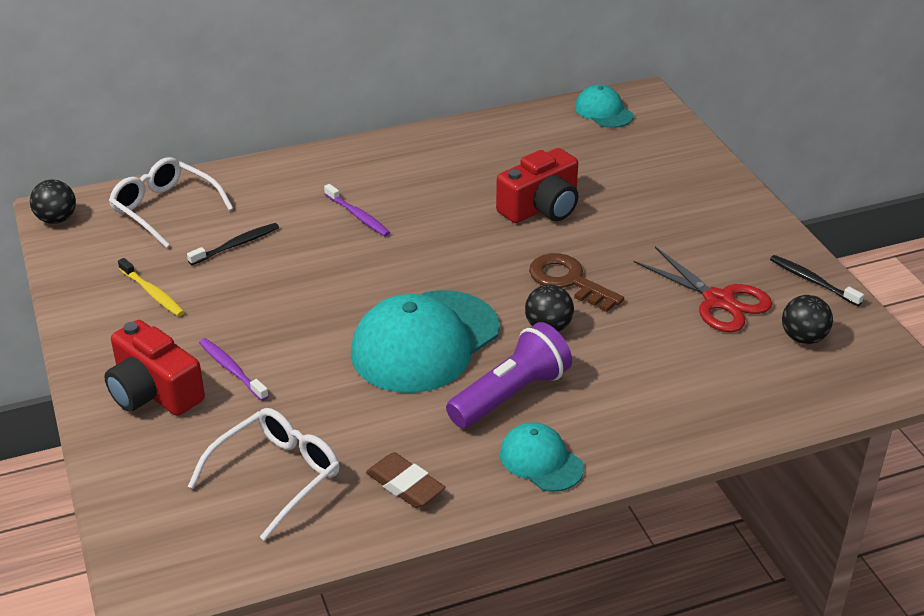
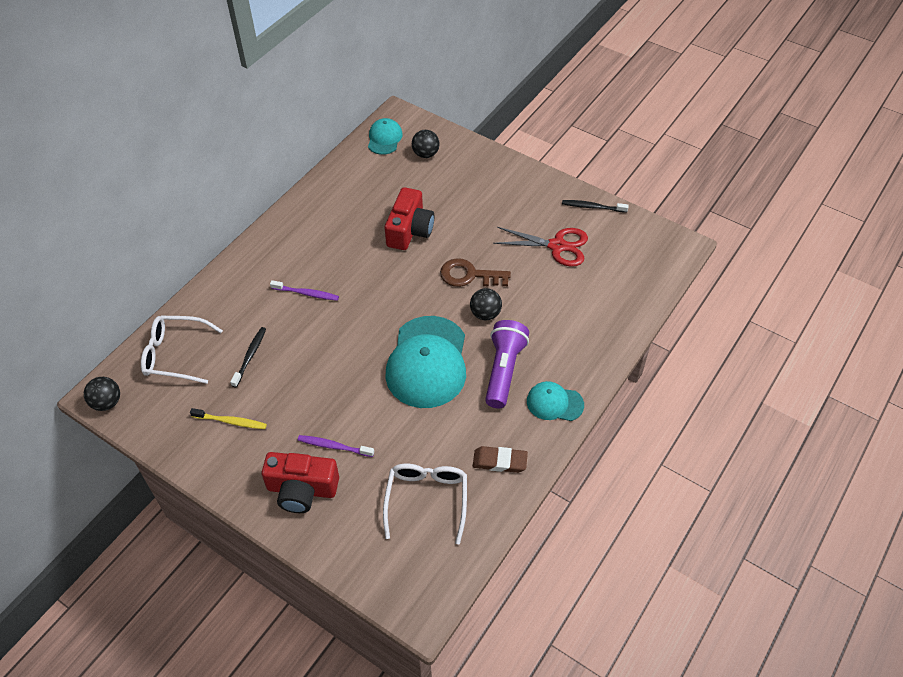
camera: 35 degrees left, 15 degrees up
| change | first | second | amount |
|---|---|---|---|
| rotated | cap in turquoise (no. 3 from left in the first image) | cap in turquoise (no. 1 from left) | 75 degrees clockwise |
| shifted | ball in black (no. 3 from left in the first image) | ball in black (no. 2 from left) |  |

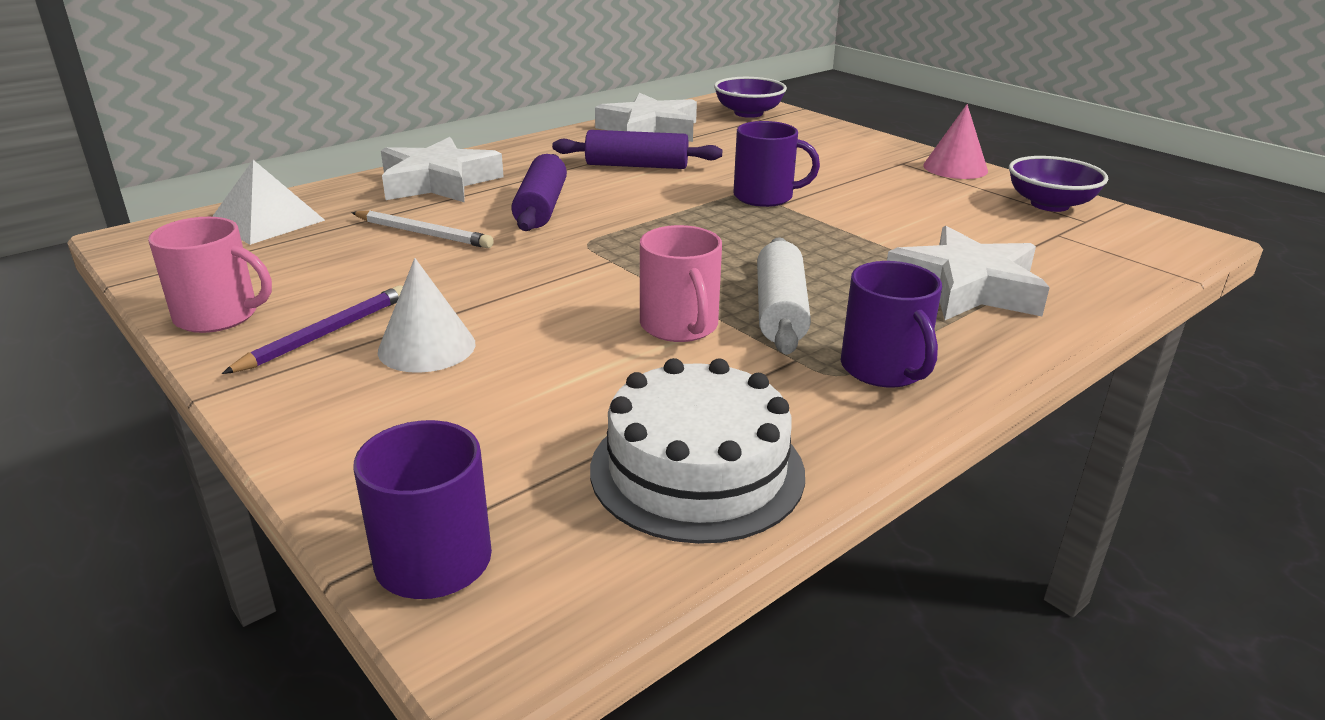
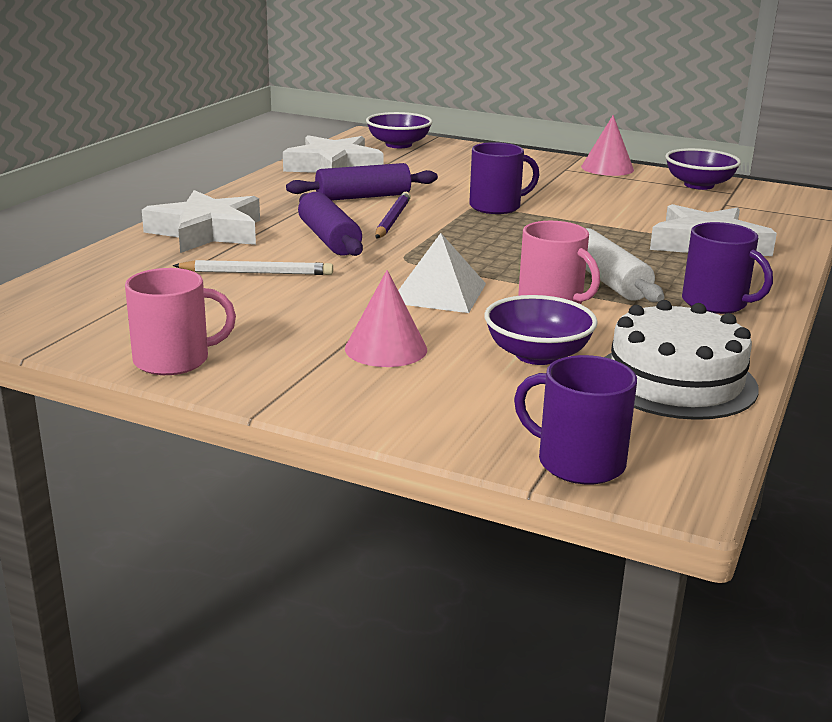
camera: 25 degrees left, 5 degrees down
| change | first | second | amount |
|---|---|---|---|
| shifted | pyramid in white |  |  |
| shifted | pencil in purple |  |  |
| repainted | cone in white | cone in pink (no. 1 from left) |  |
| new |  | bowl in purple (no. 2 from left) |  |

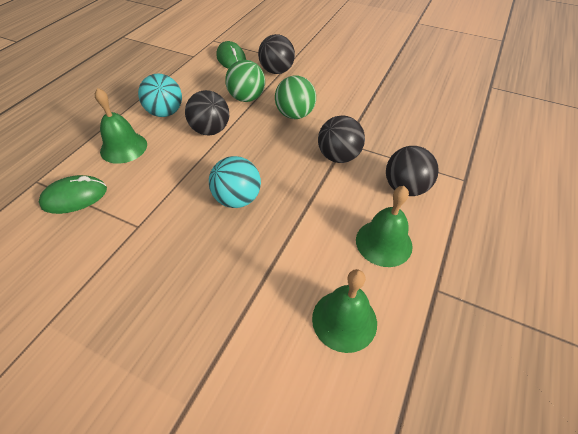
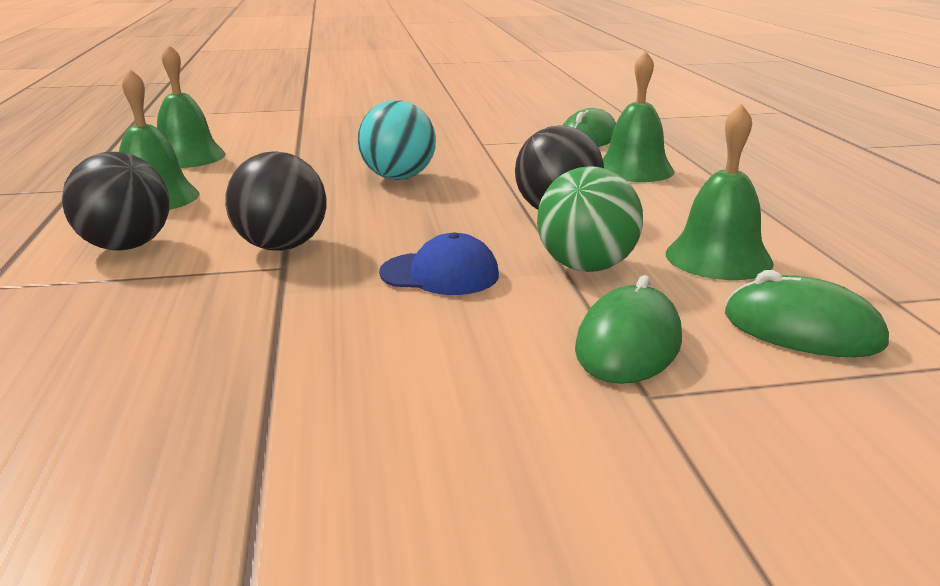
camera: 145 degrees right, 25 degrees down
| change | first | second | amount |
|---|---|---|---|
| gone | ball in turquoise (no. 1 from left) |  |  |
| swapped | ball in black (no. 2 from left) | mouse in green (no. 2 from left) |  |
| swapped | ball in green (no. 2 from left) | cap in blue |  |
| new |  | bell in green (no. 4 from left) |  |

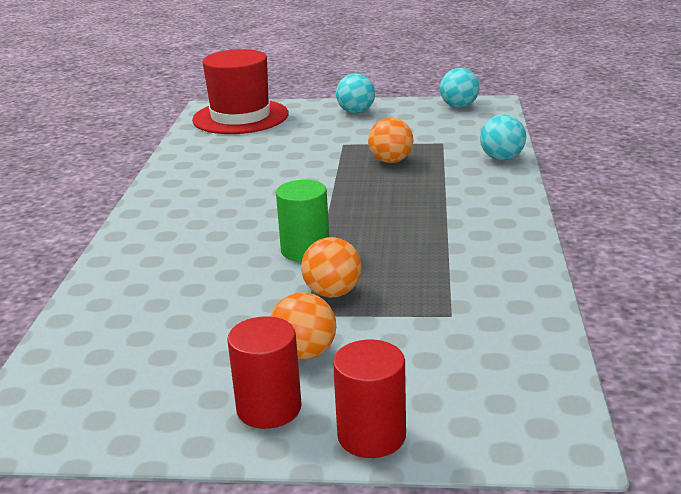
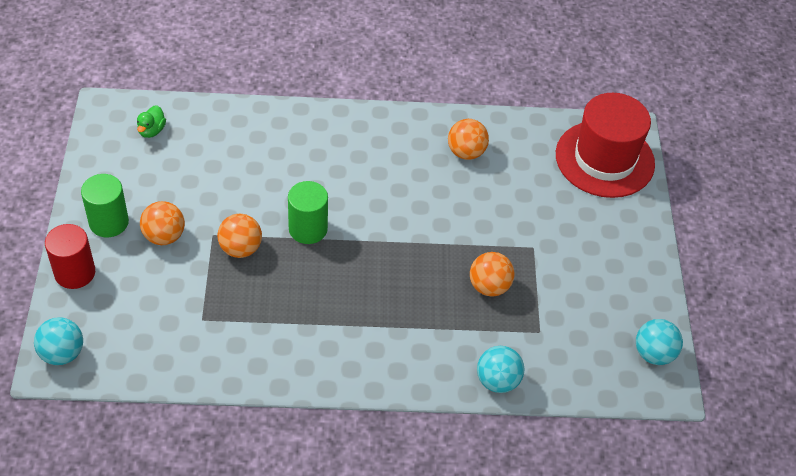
camera: 80 degrees right, 25 degrees up
| change | first | second | amount |
|---|---|---|---|
| repainted | cylinder in red (no. 1 from left) | cylinder in green (no. 1 from left) |  |
| shifted | ball in turquoise (no. 1 from left) |  |  |
| new |  | duck in green |  |
| new |  | ball in orange (no. 3 from left) |  |

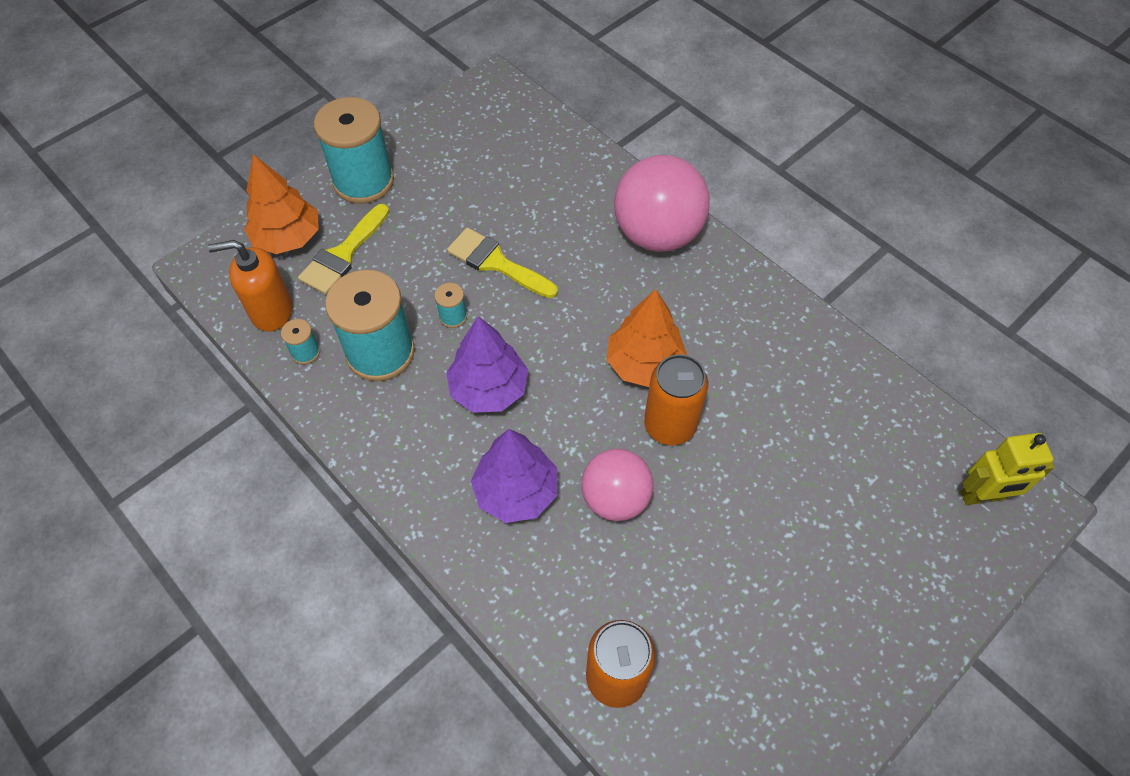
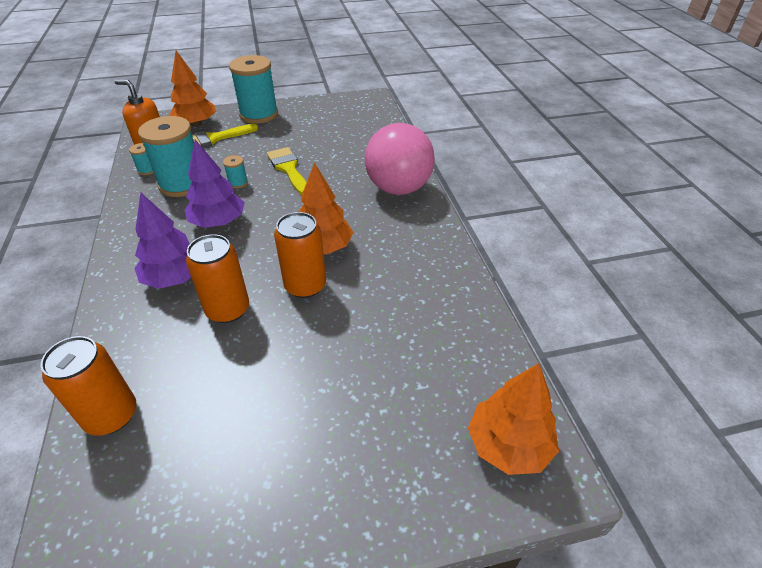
camera: 30 degrees right, 15 degrees down
| change | first | second | amount |
|---|---|---|---|
| swapped | ball in pink (no. 1 from left) | can in orange (no. 2 from left) |  |
| swapped | robot in yellow | tree in orange (no. 3 from left) |  |

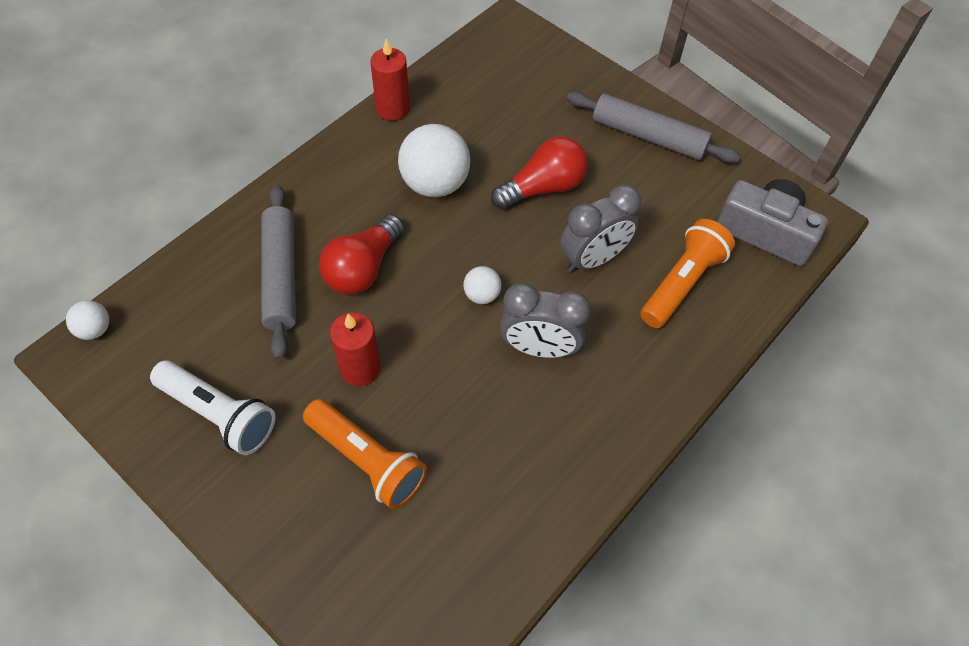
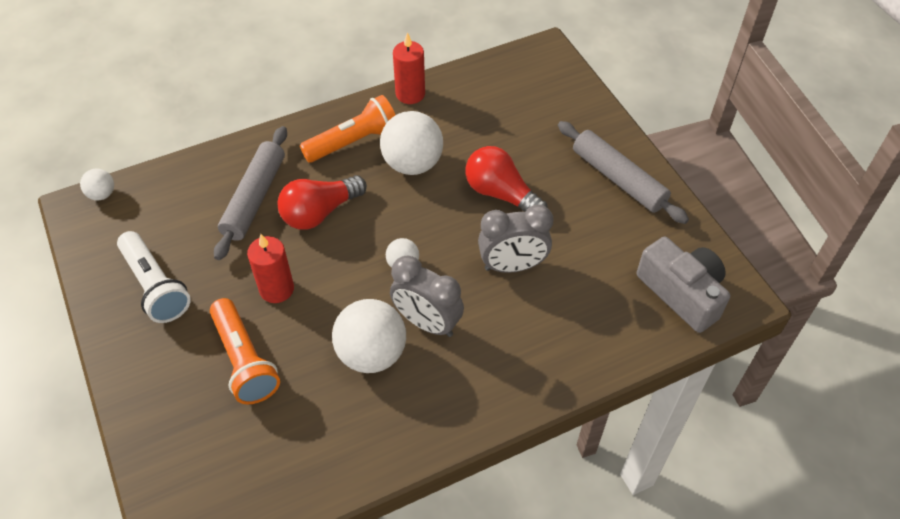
camera: 25 degrees right, 5 degrees down
| change | first | second | amount |
|---|---|---|---|
| rotated | light bulb in red (no. 2 from left) |  | 135 degrees counterclockwise |
| shifted | flashlight in orange (no. 2 from left) |  |  |
| new |  | ball in white (no. 2 from left) |  |

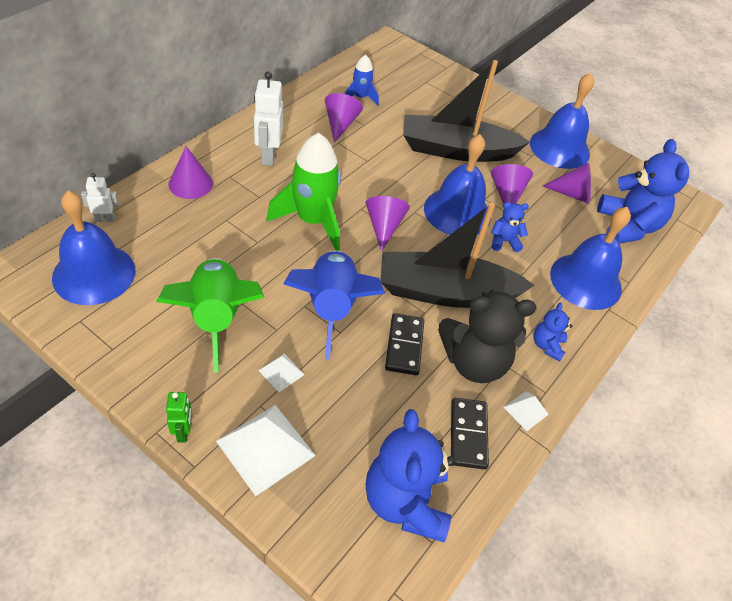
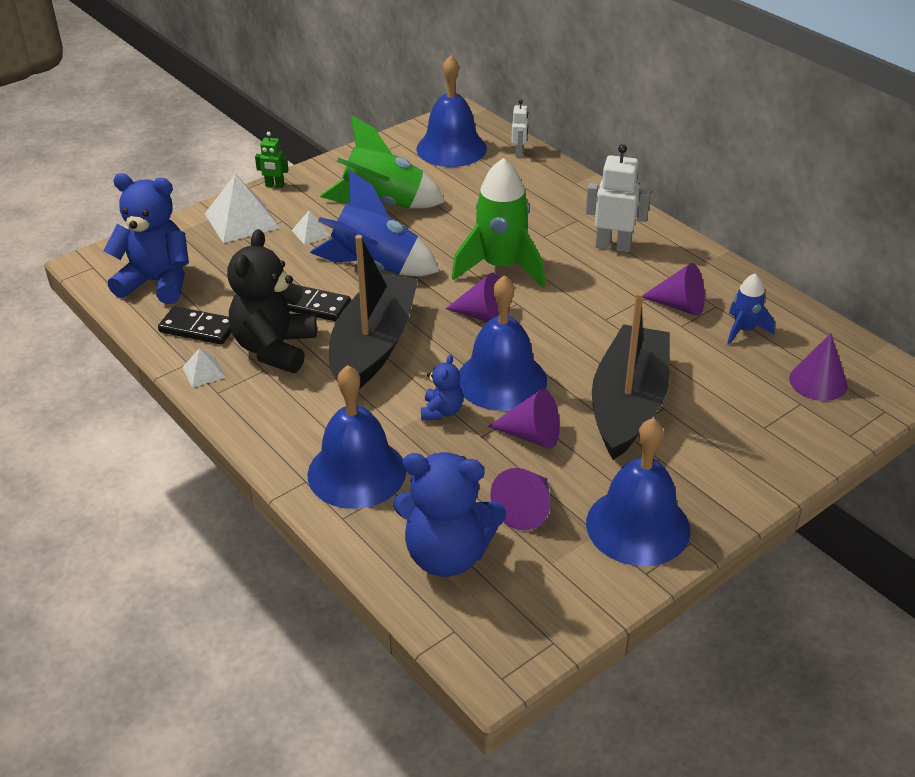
camera: 110 degrees right, 10 degrees down
| change | first | second | amount |
|---|---|---|---|
| shifted | cone in purple (no. 1 from left in the first image) | cone in purple (no. 5 from left) |  |
| gone | teddy bear in blue (no. 3 from left) |  |  |

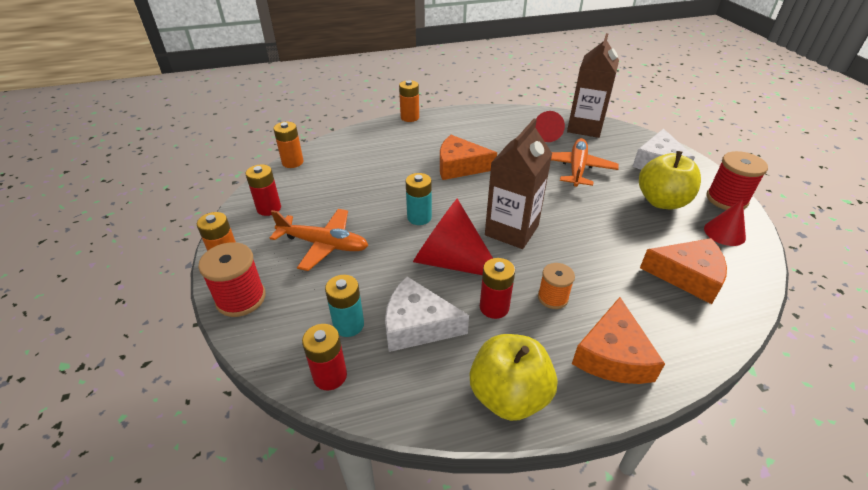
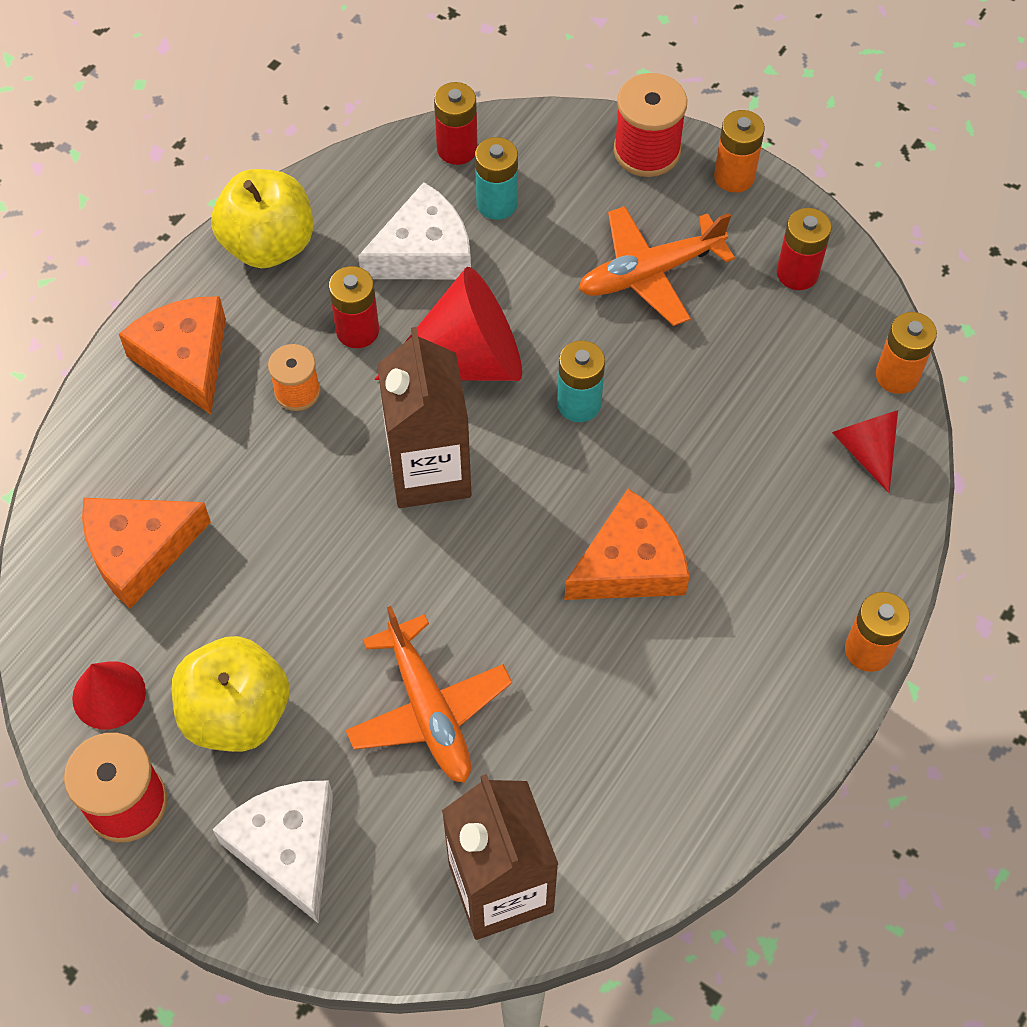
camera: 140 degrees right, 20 degrees up
| change | first | second | amount |
|---|---|---|---|
| shifted | cone in red (no. 2 from left in the first image) | cone in red (no. 3 from left) |  |

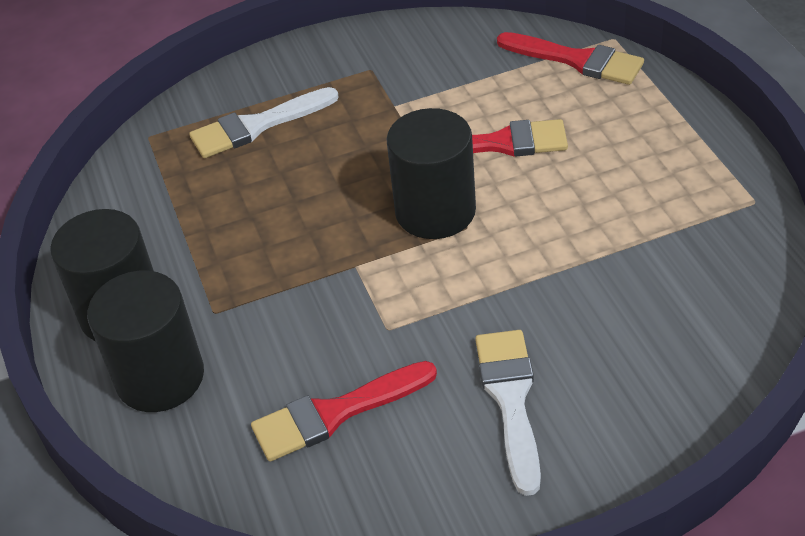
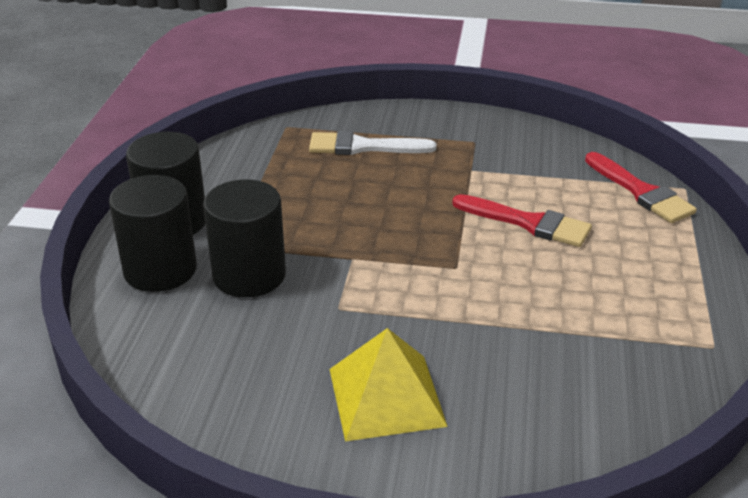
camera: 25 degrees right, 10 degrees down
| change | first | second | amount |
|---|---|---|---|
| gone | brush in red (no. 1 from left) |  |  |
| shifted | cylinder in black (no. 3 from left) |  |  |
| swapped | brush in white (no. 2 from left) | pyramid in yellow |  |

